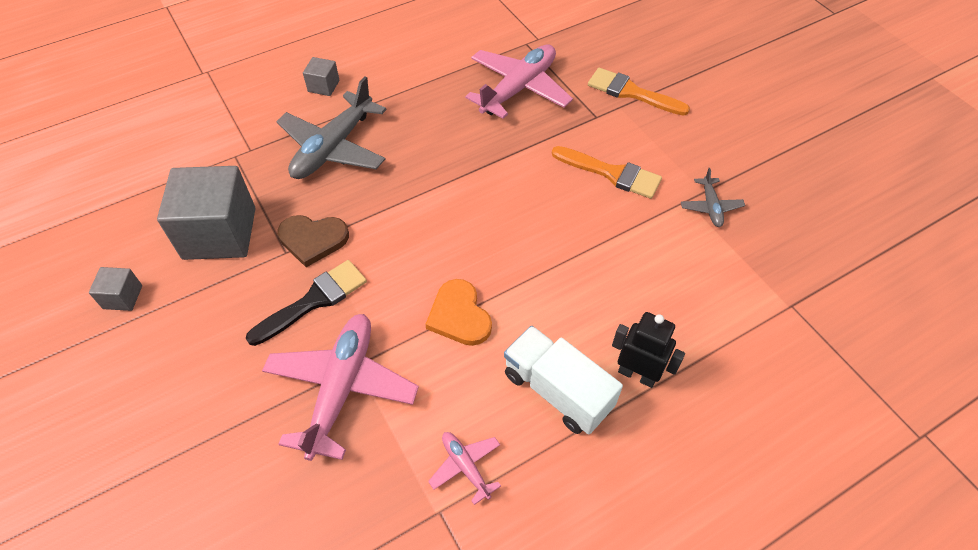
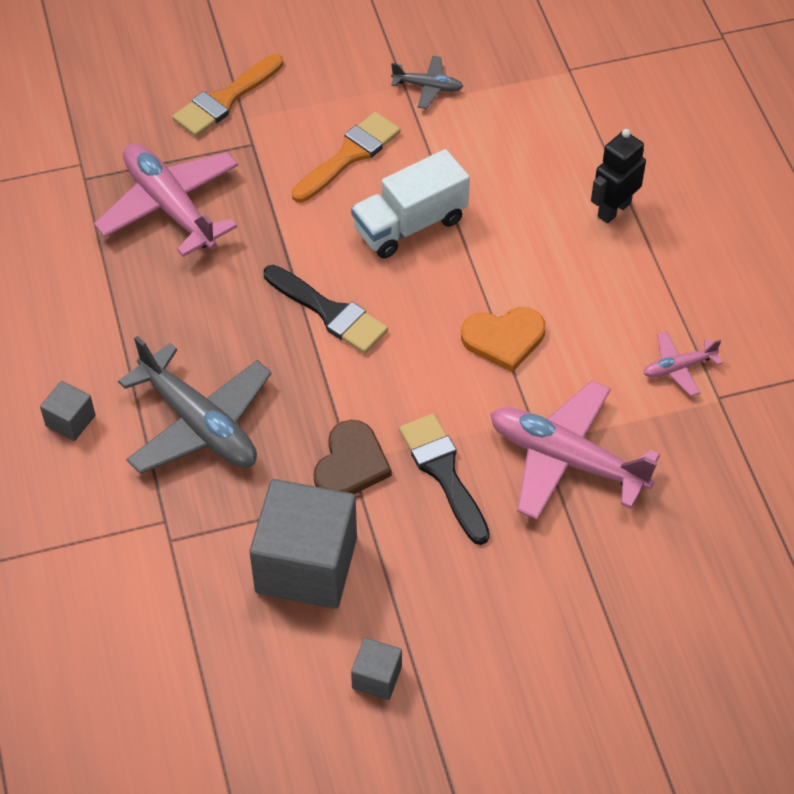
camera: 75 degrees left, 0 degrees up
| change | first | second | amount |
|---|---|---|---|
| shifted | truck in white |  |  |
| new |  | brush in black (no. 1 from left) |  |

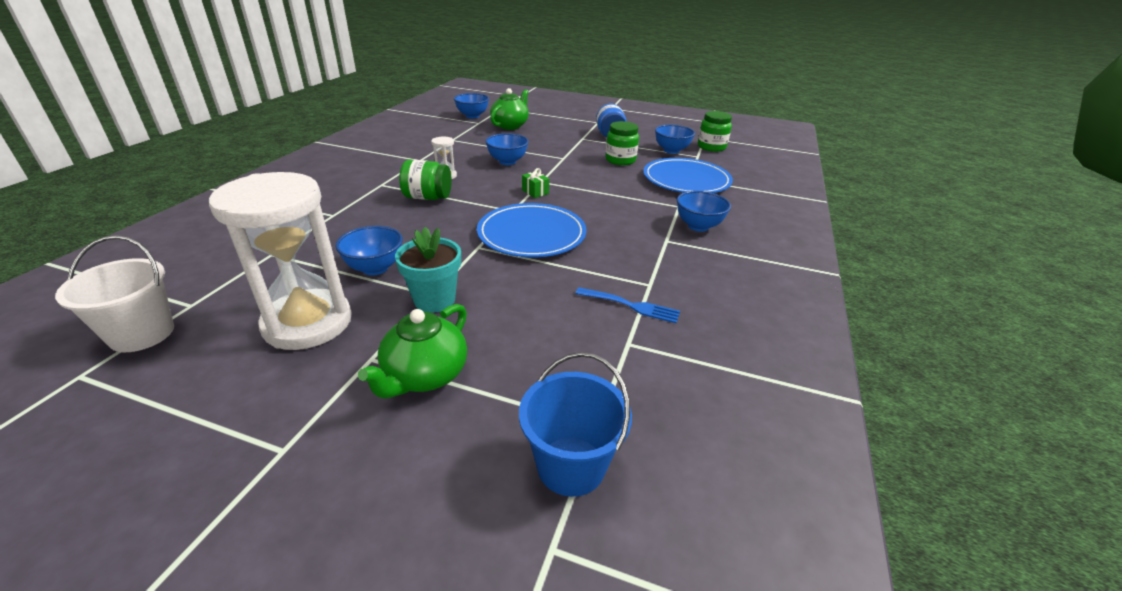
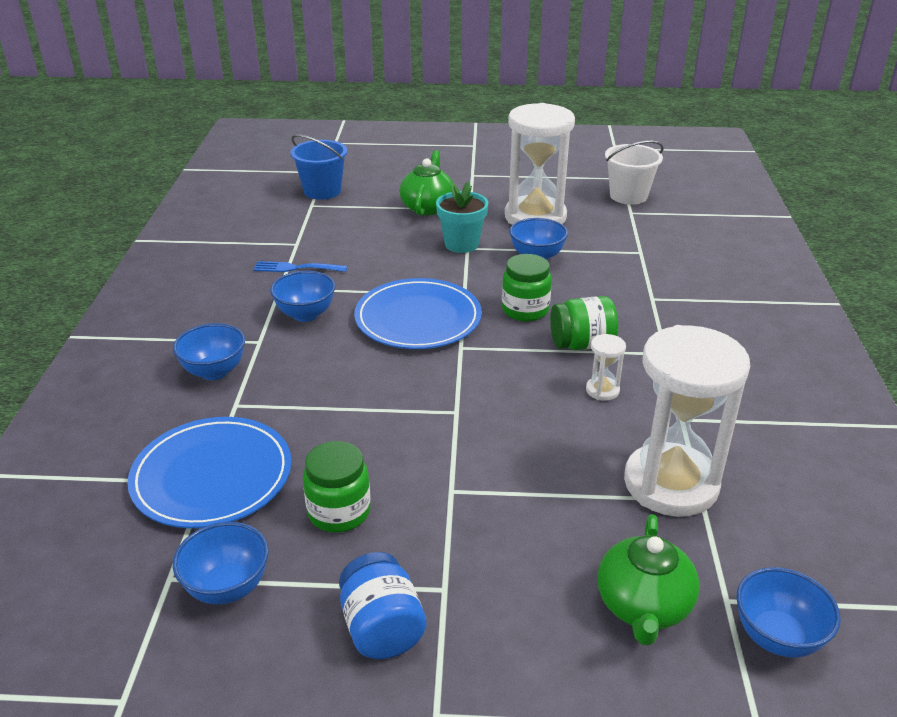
camera: 165 degrees right, 0 degrees up
| change | first | second | amount |
|---|---|---|---|
| shifted | bowl in blue (no. 3 from left) |  |  |
| gone | gift in green |  |  |
| shifted | jar in green (no. 3 from left in the first image) | jar in green (no. 2 from left) |  |
| new |  | hourglass in white (no. 3 from left) |  |

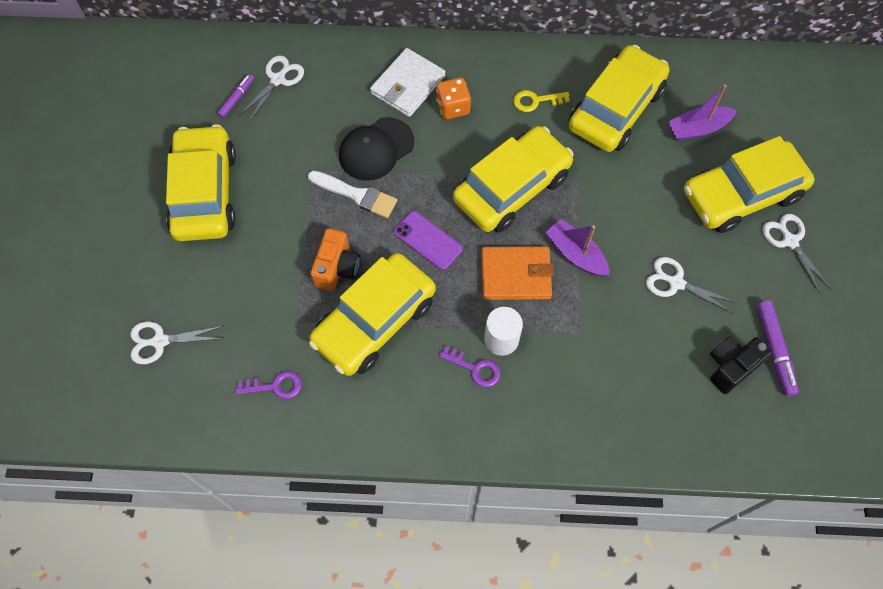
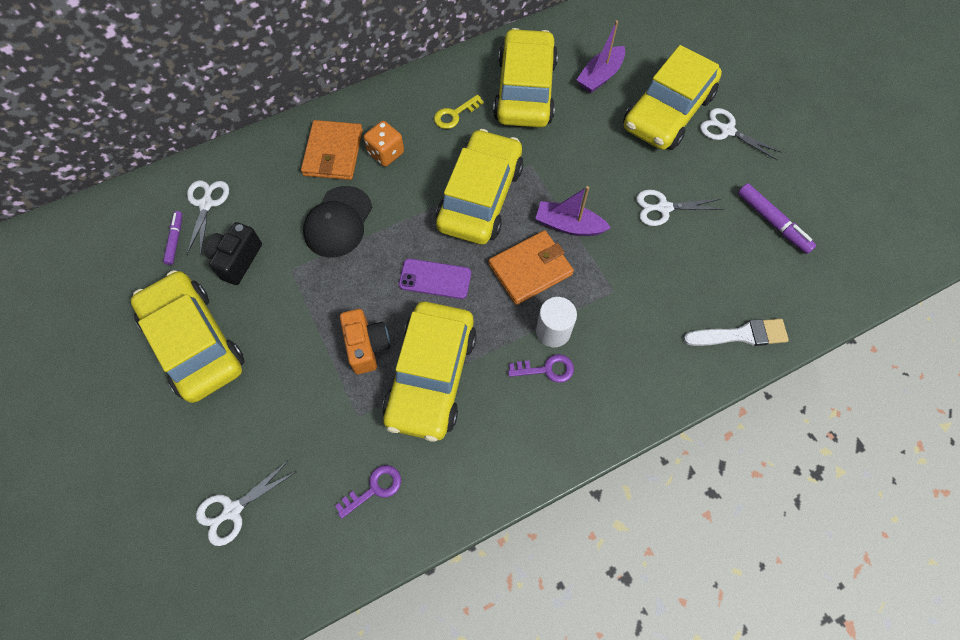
camera: 30 degrees left, 0 degrees up
| change | first | second | amount |
|---|---|---|---|
| shifted | brush in white |  |  |
| repainted | wallet in white | wallet in orange (no. 1 from left) |  |
| shifted | camera in black |  |  |

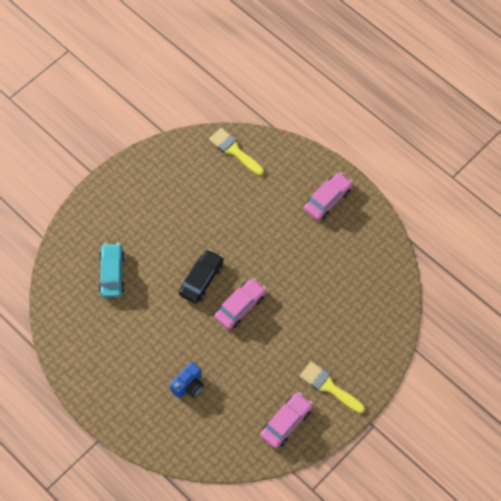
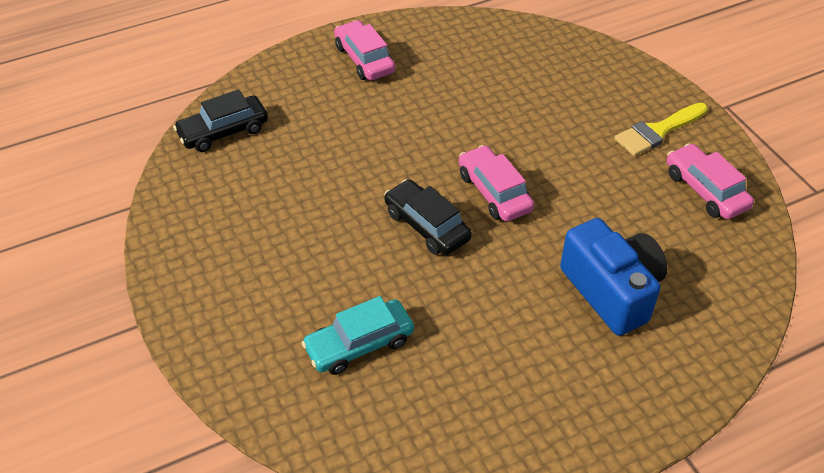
camera: 70 degrees left, 15 degrees down
| change | first | second | amount |
|---|---|---|---|
| rotated | car in turquoise |  | 45 degrees counterclockwise |
| scaled | camera in blue |  | x1.74 |
| swapped | brush in yellow (no. 1 from left) | car in black (no. 1 from left) |  |

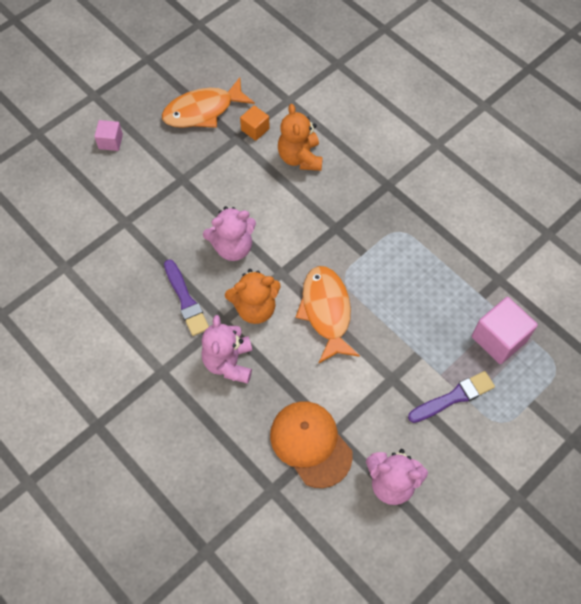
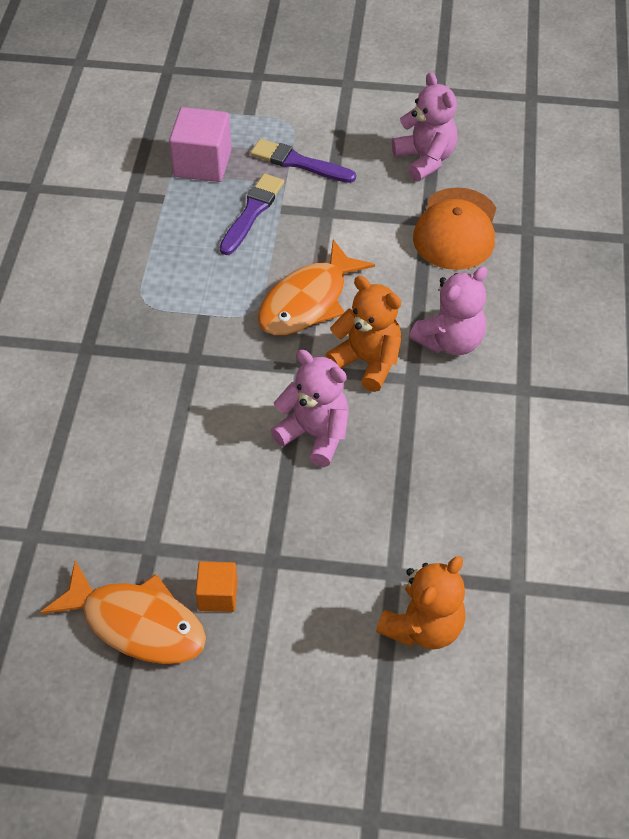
camera: 130 degrees left, 10 degrees down
| change | first | second | amount |
|---|---|---|---|
| gone | cube in pink (no. 1 from left) |  |  |
| shifted | brush in purple (no. 1 from left) |  |  |
| shifted | cube in orange |  |  |
| shifted | teddy bear in orange (no. 2 from left) |  |  |

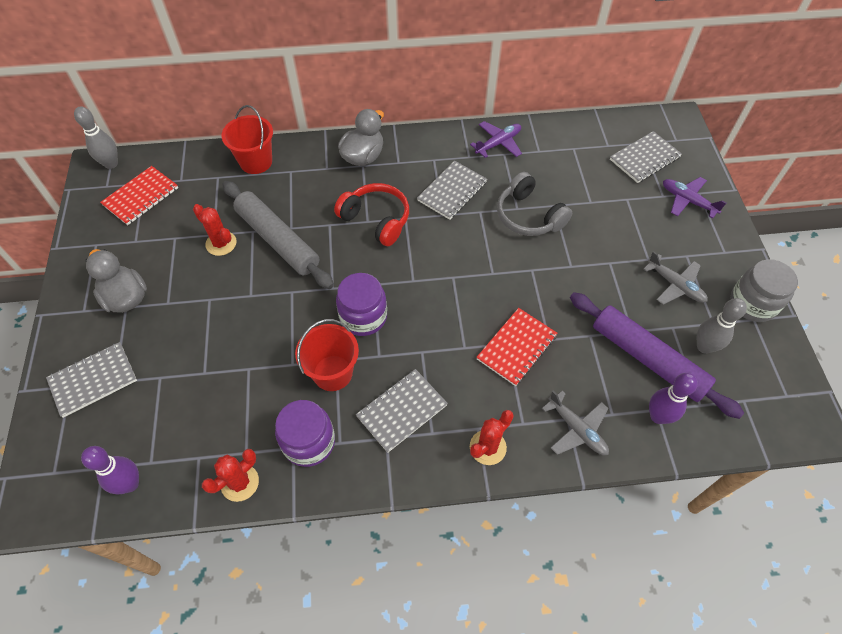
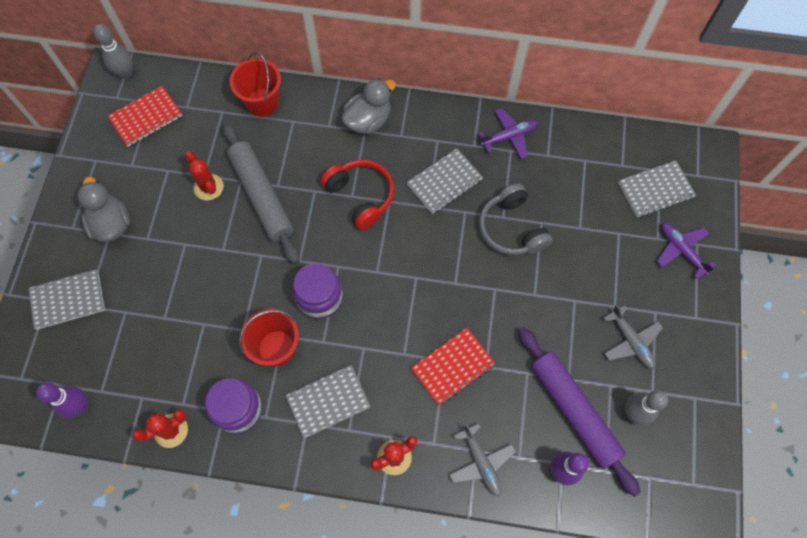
camera: 15 degrees right, 10 degrees up
| change | first | second | amount |
|---|---|---|---|
| gone | jar in grey |  |  |

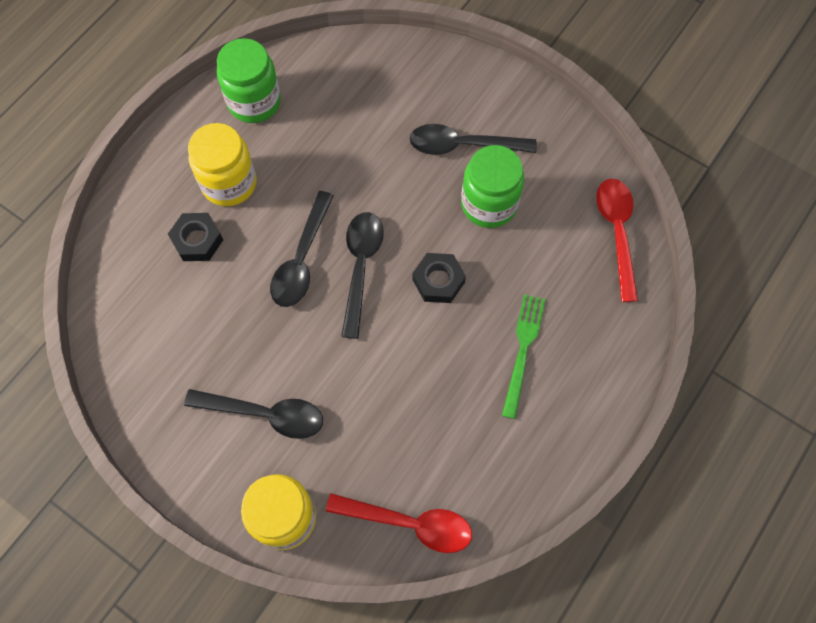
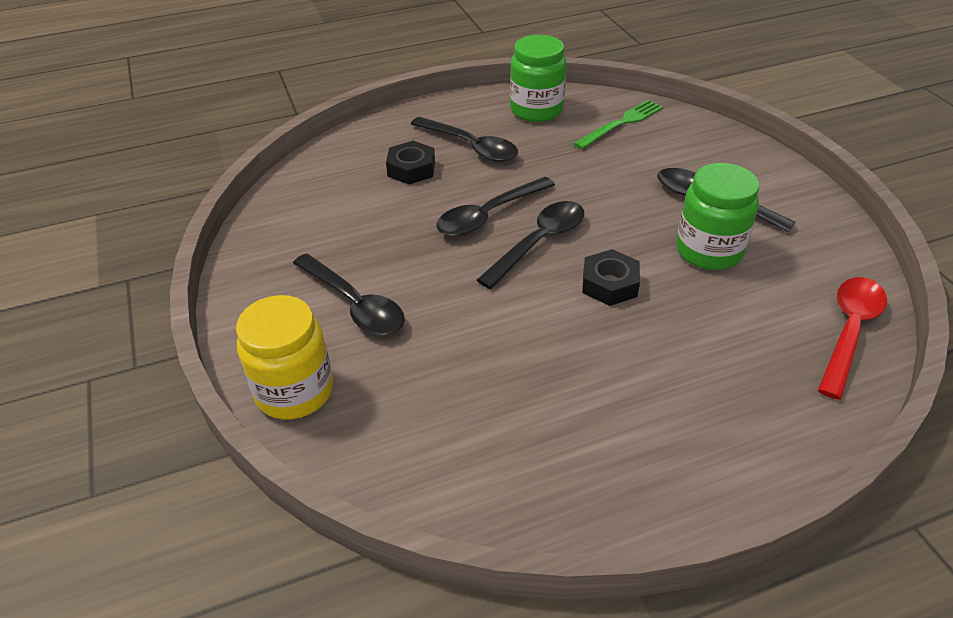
camera: 35 degrees right, 25 degrees down
| change | first | second | amount |
|---|---|---|---|
| swapped | jar in yellow (no. 1 from left) | spoon in black (no. 2 from left) |  |
| gone | spoon in red (no. 1 from left) |  |  |
| shifted | fork in green |  |  |

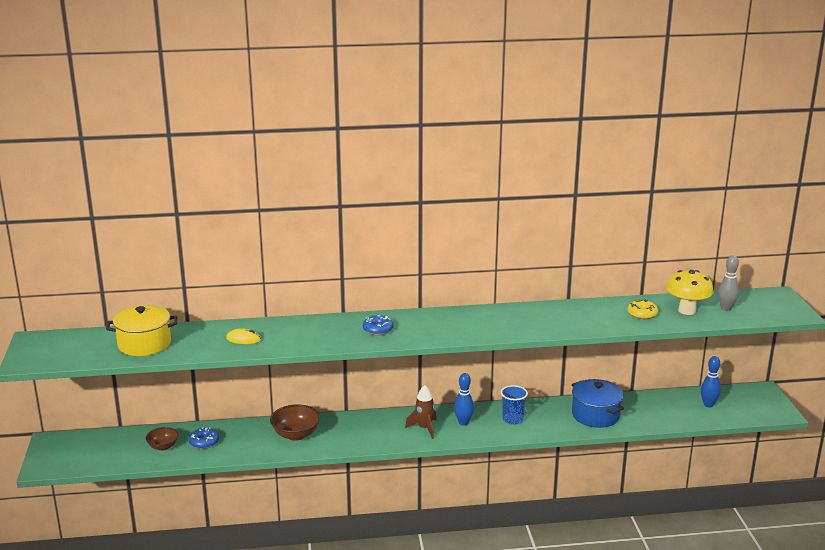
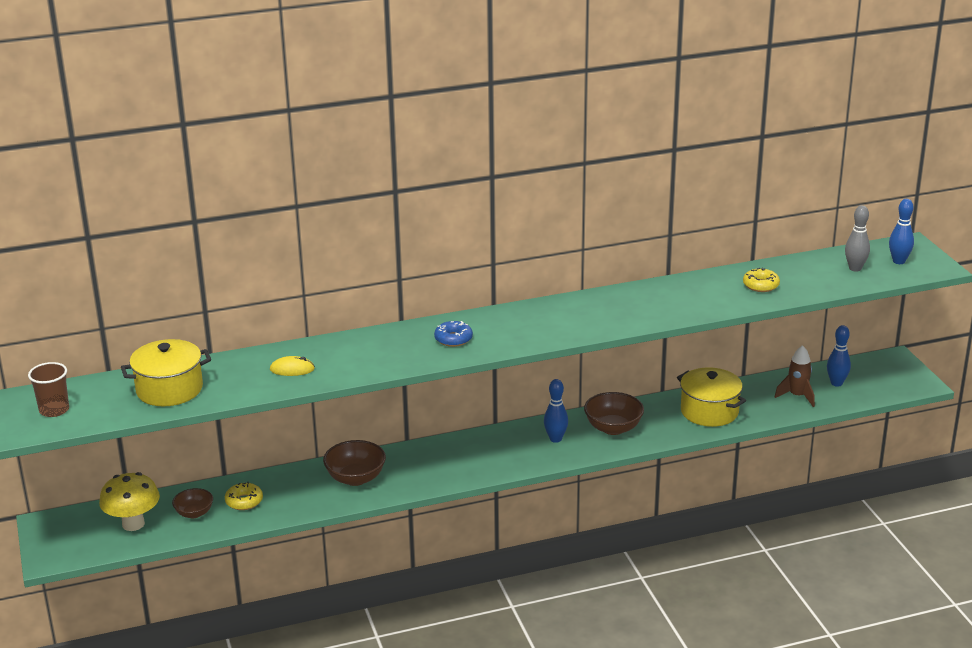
camera: 10 degrees left, 5 degrees up
| change | first | second | amount |
|---|---|---|---|
| repainted | donut in blue (no. 1 from left) | donut in yellow (no. 1 from left) |  |
| shifted | rocket in brown |  |  |
| swapped | cup in blue | bowl in brown (no. 3 from left) |  |
| repainted | pot in blue | pot in yellow (no. 2 from left) |  |
| shifted | mushroom in yellow |  |  |
| new |  | cup in brown |  |
| new |  | bowling pin in blue (no. 3 from left) |  |

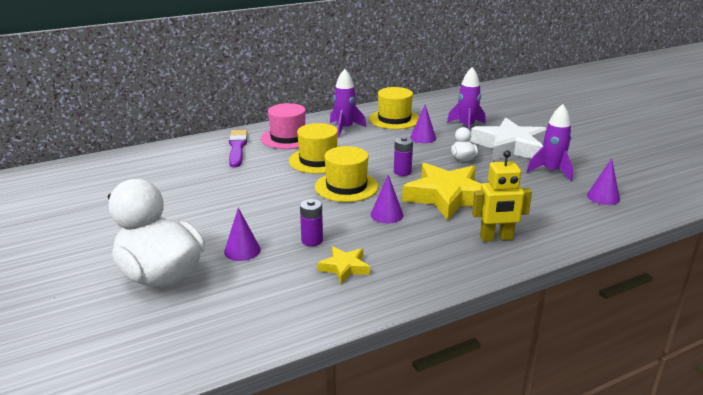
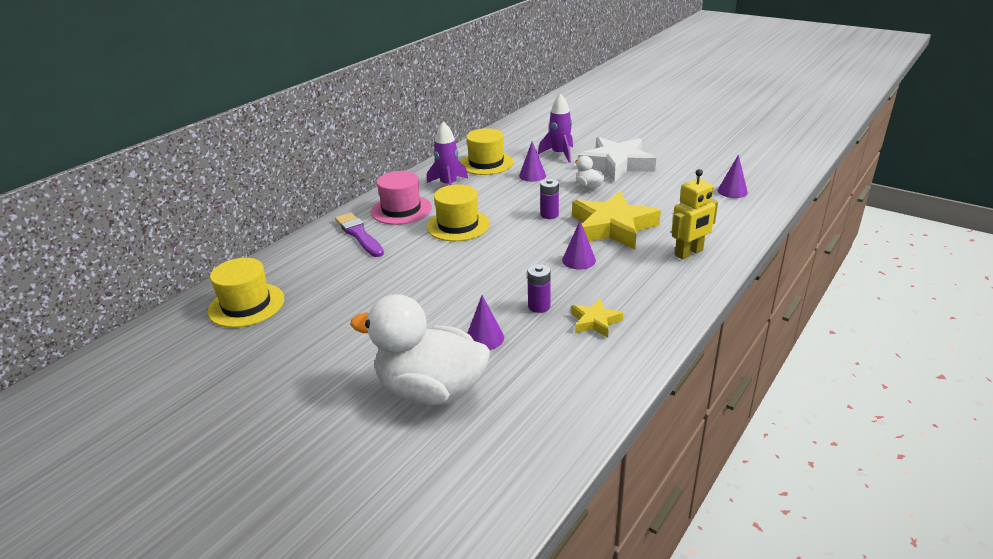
camera: 25 degrees left, 5 degrees up
| change | first | second | amount |
|---|---|---|---|
| shifted | hat in yellow (no. 2 from left in the first image) | hat in yellow (no. 1 from left) |  |
| gone | rocket in purple (no. 3 from left) |  |  |

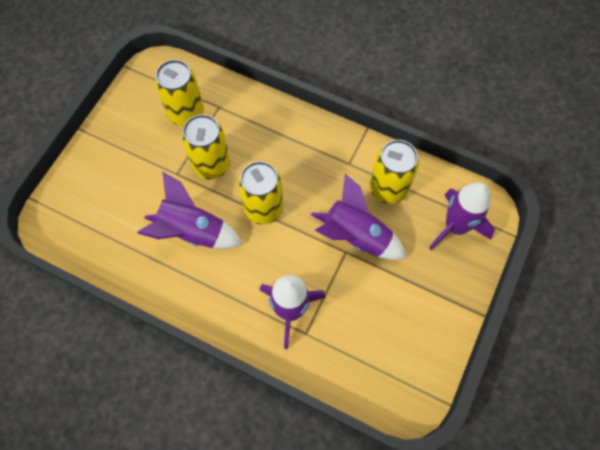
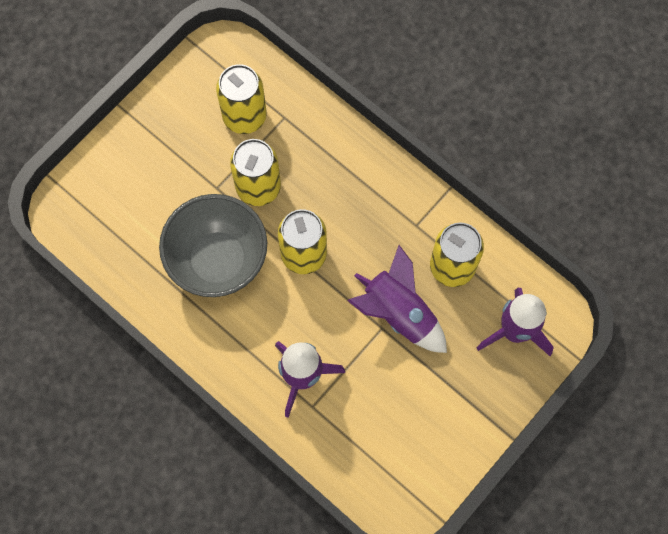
camera: 15 degrees right, 5 degrees up
| change | first | second | amount |
|---|---|---|---|
| swapped | rocket in purple (no. 1 from left) | bowl in grey |  |

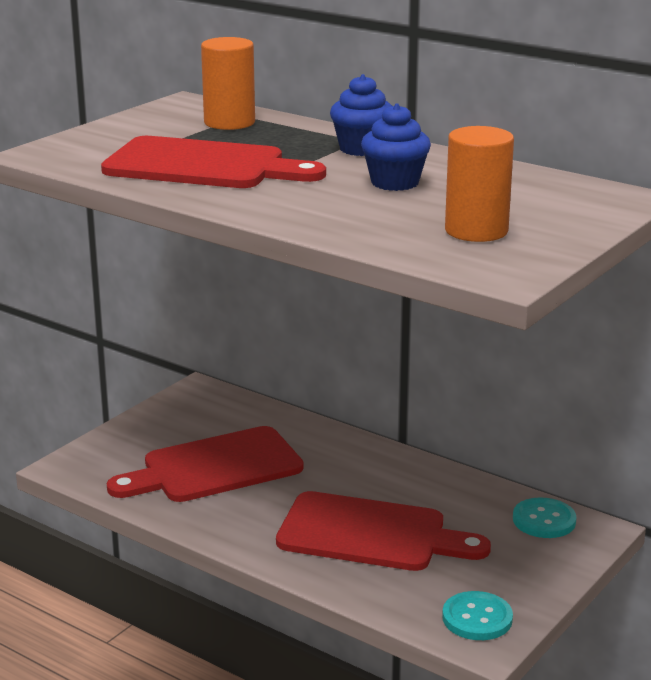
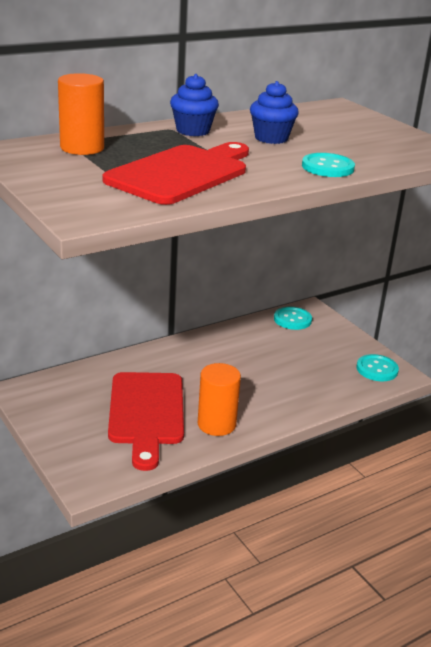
camera: 70 degrees left, 5 degrees up
| change | first | second | amount |
|---|---|---|---|
| gone | cutting board in red (no. 3 from left) |  |  |
| shifted | cylinder in orange (no. 2 from left) |  |  |
| new |  | button in turquoise (no. 2 from left) |  |

